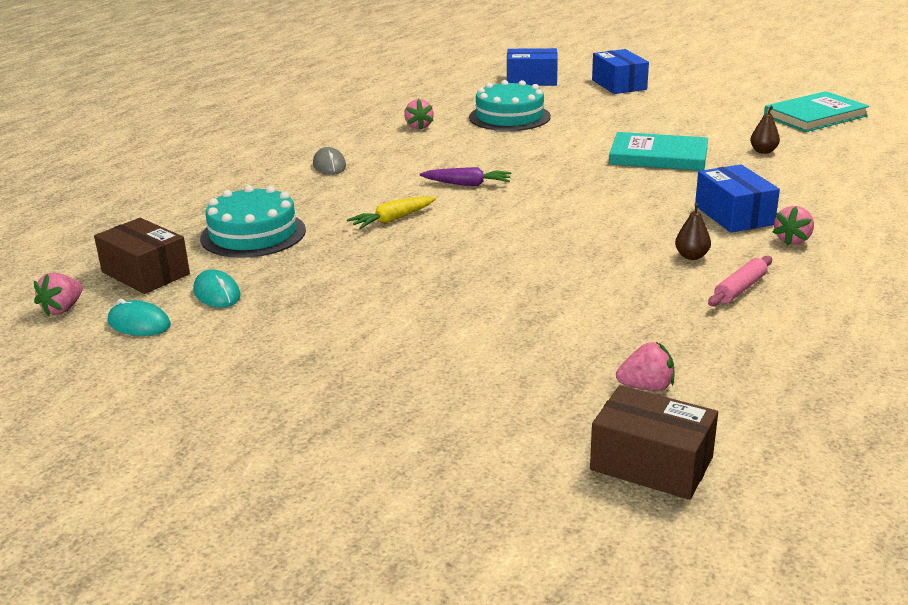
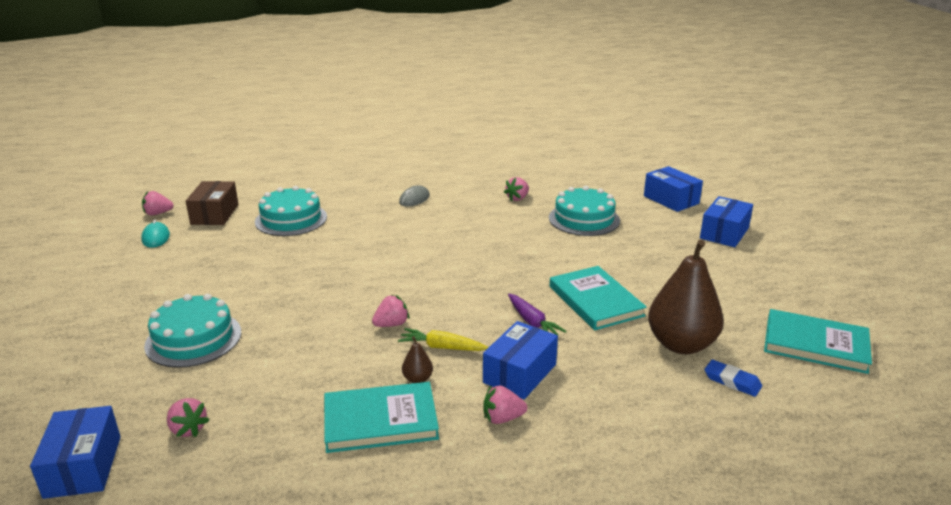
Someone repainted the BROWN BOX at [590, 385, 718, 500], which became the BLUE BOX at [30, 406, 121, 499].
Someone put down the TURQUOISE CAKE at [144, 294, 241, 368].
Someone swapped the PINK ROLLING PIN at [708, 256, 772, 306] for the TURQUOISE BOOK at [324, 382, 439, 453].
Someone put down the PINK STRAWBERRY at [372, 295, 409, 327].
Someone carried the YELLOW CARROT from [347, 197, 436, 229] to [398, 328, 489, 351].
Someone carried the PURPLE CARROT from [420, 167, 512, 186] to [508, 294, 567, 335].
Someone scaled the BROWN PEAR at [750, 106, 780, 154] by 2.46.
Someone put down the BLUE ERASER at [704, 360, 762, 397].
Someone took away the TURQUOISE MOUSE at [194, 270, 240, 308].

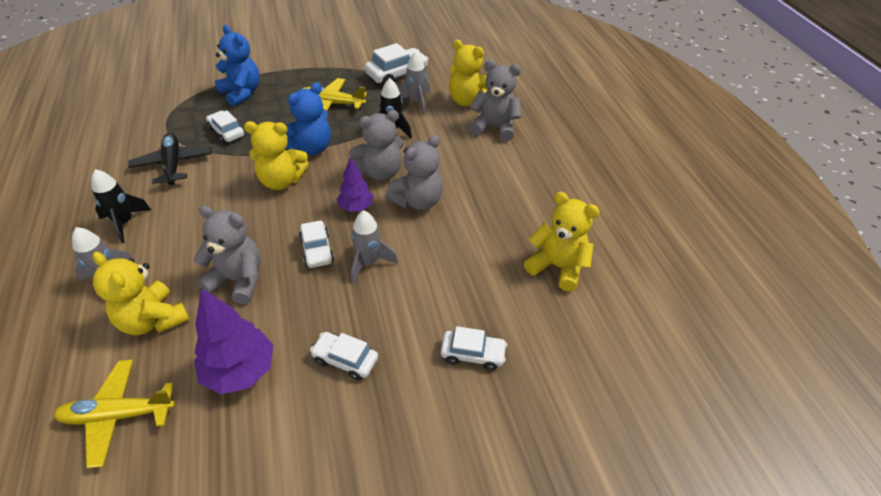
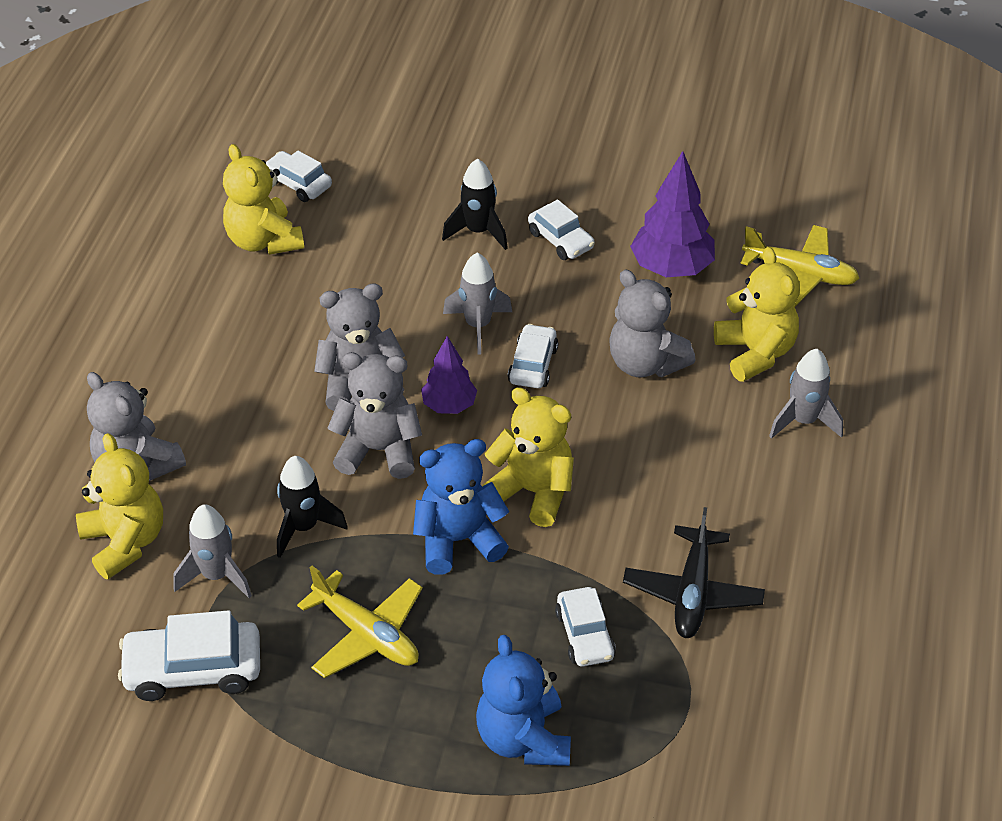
Someone carried the WHITE CAR from [441, 326, 507, 371] to [265, 151, 332, 202].
Someone carried the BLACK ROCKET from [91, 169, 151, 243] to [442, 158, 508, 250].

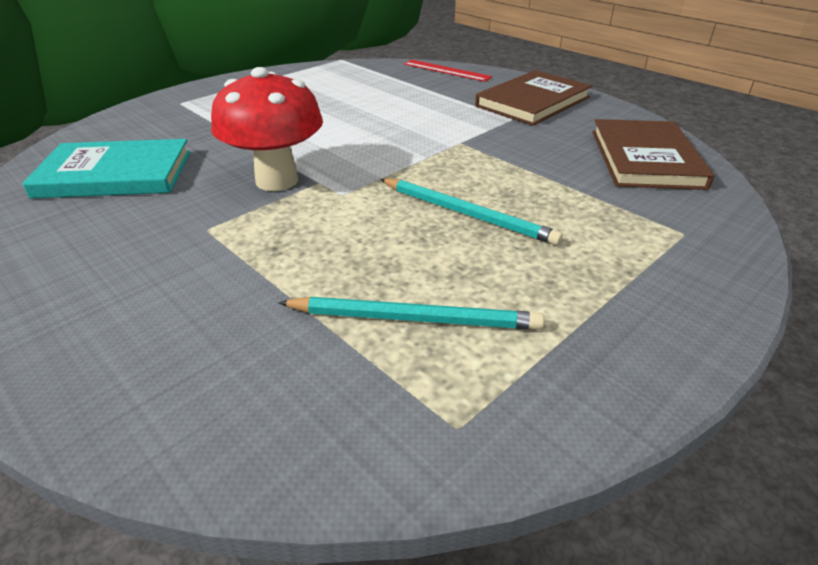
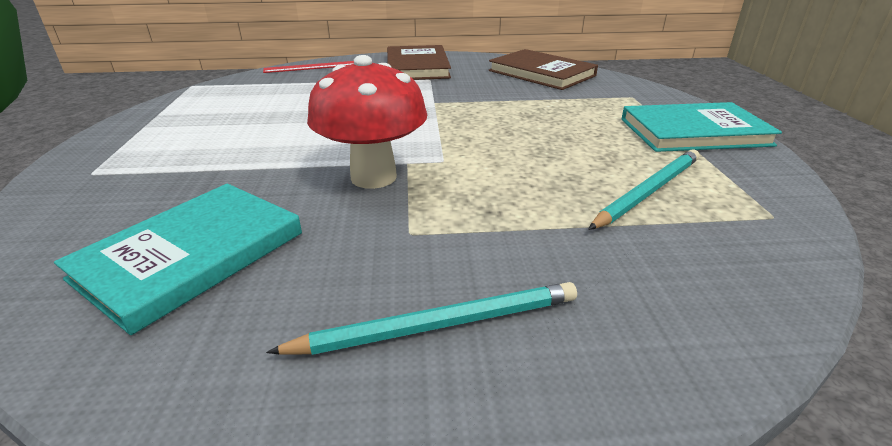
Someone carried the TURQUOISE PENCIL from [380, 178, 563, 245] to [266, 282, 577, 355].
Someone put down the TURQUOISE BOOK at [621, 102, 782, 152].

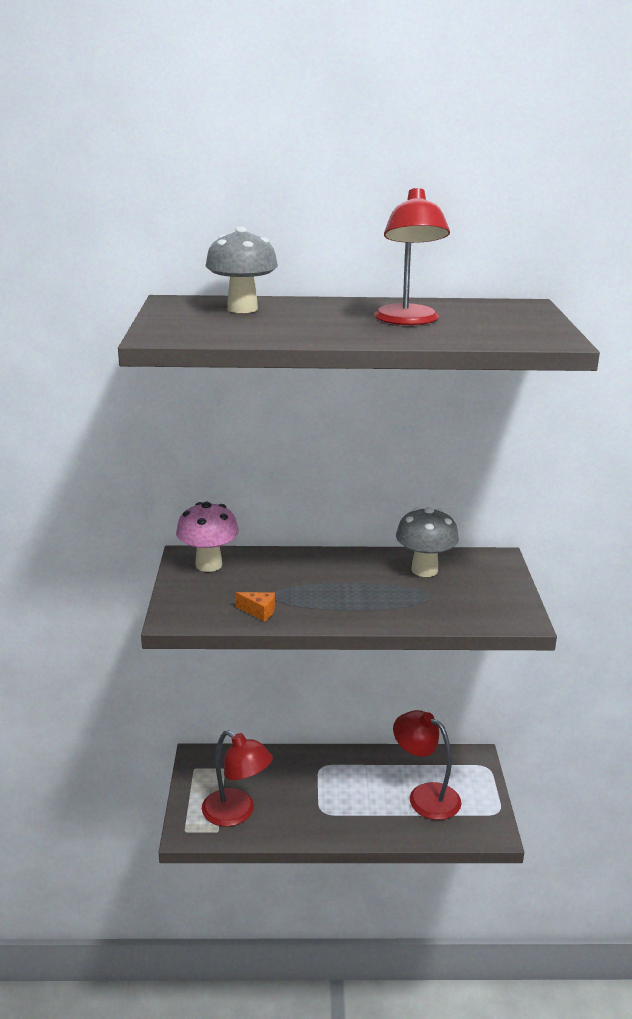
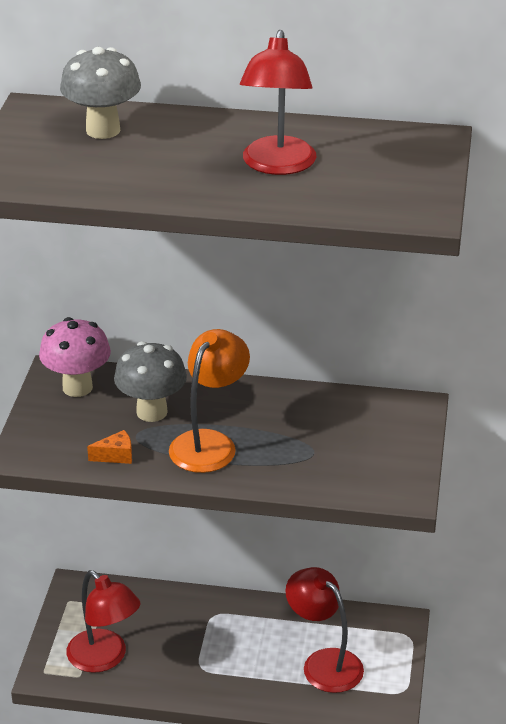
Someone rotated the ORANGE CHEESE at [236, 592, 275, 621] by 45 degrees counterclockwise.
Someone carried the GREY MUSHROOM from [396, 507, 459, 577] to [114, 341, 187, 422].
Someone put down the ORANGE LAMP at [169, 329, 250, 473].

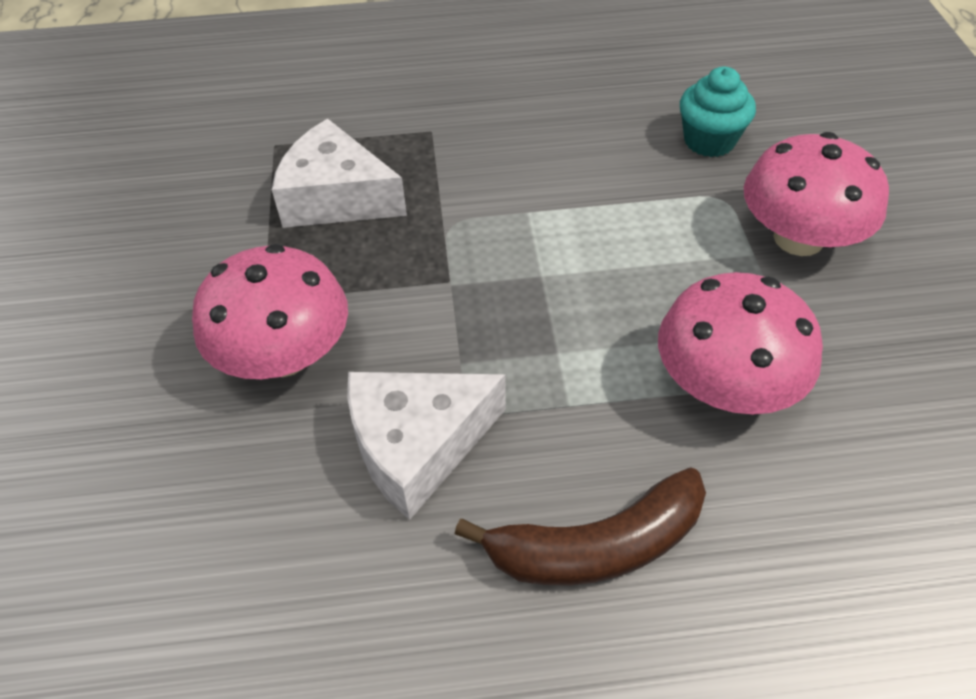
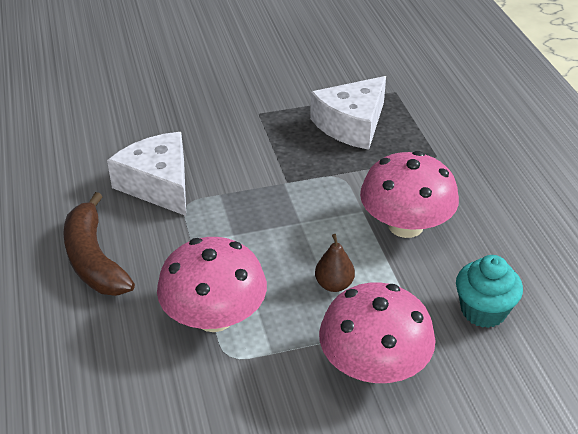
Someone rotated the WHITE CHEESE at [272, 119, 407, 228] by 150 degrees counterclockwise.
Someone put down the BROWN PEAR at [315, 234, 355, 292].
Someone carried the PINK MUSHROOM from [192, 244, 348, 379] to [360, 151, 459, 238].

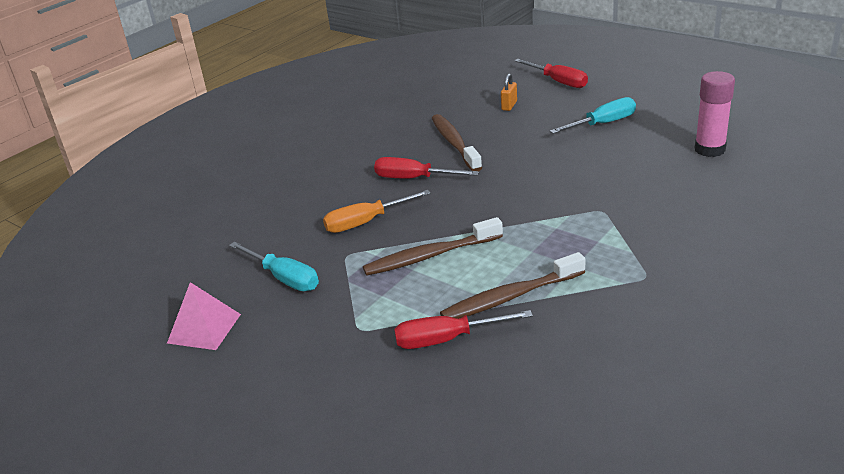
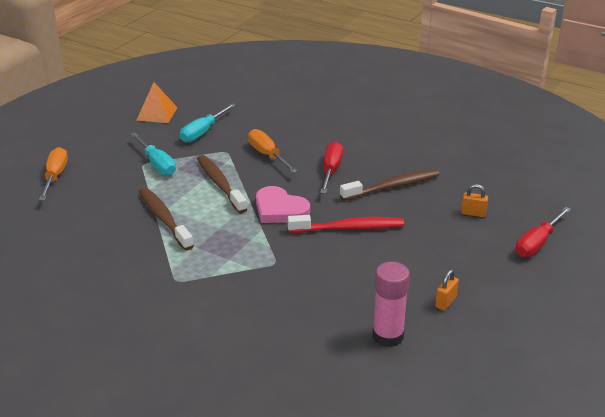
Someone put down the ORANGE SCREWDRIVER at [39, 147, 68, 200].
Someone carried the TURQUOISE SCREWDRIVER from [549, 97, 636, 134] to [130, 133, 176, 176].
Someone repainted the PINK PYRAMID at [167, 282, 241, 350], which became the ORANGE PYRAMID at [136, 82, 178, 123].
Someone put down the PINK HEART at [256, 186, 310, 223].
Someone put down the RED TOOTHBRUSH at [288, 215, 404, 233].
Someone put down the ORANGE PADLOCK at [435, 270, 459, 310].
Someone took away the RED SCREWDRIVER at [394, 310, 533, 349].

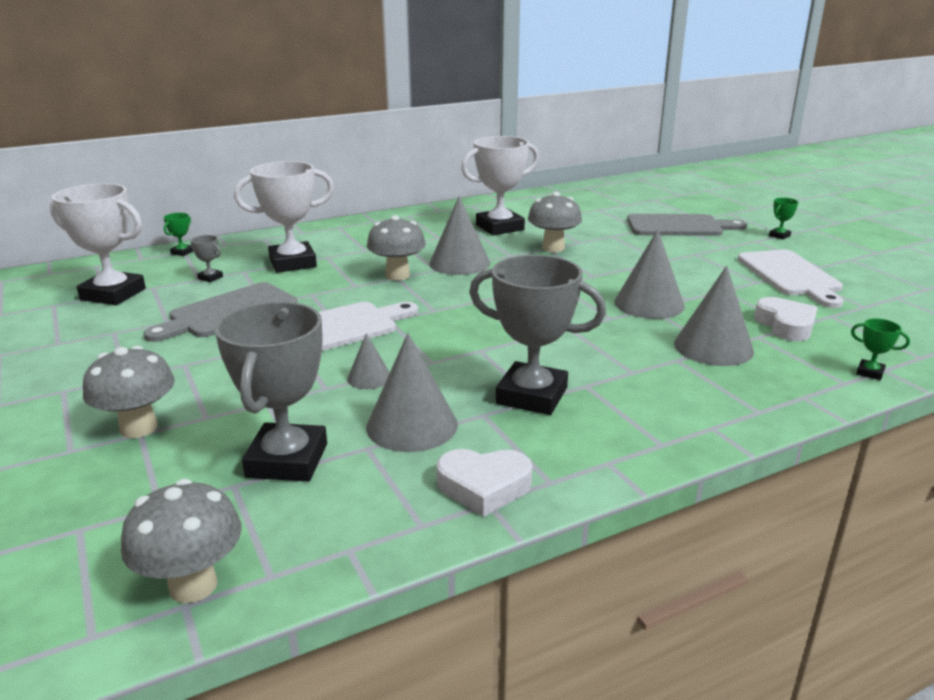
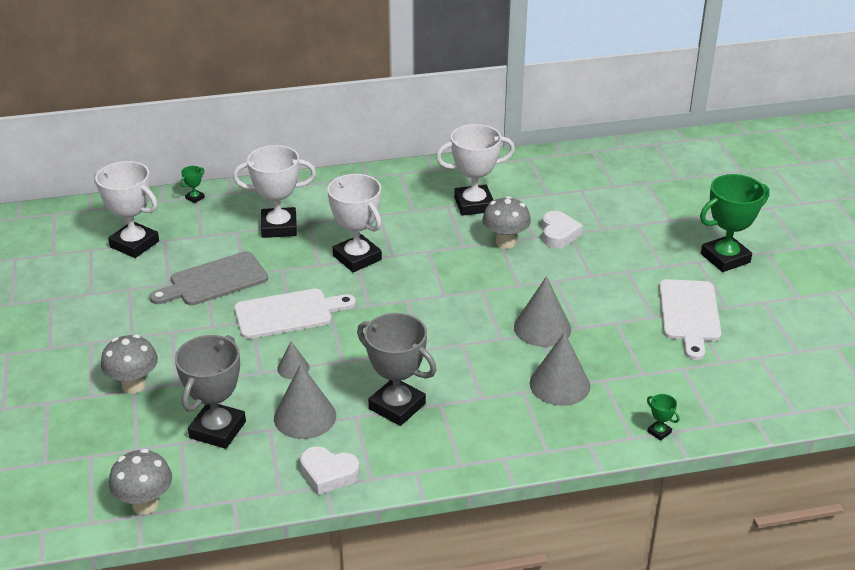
Someone swapped the GREY MUSHROOM at [367, 215, 426, 281] for the WHITE TROPHY at [328, 174, 382, 272].
Someone carried the WHITE HEART from [754, 297, 817, 341] to [542, 211, 583, 248].
Someone scaled the GREEN TROPHY at [769, 198, 798, 239] by 2.43.
Someone took away the GREY TROPHY at [191, 235, 223, 282].
Someone took away the GREY CONE at [429, 196, 490, 275].
Someone took away the GREY CUTTING BOARD at [627, 214, 747, 236].

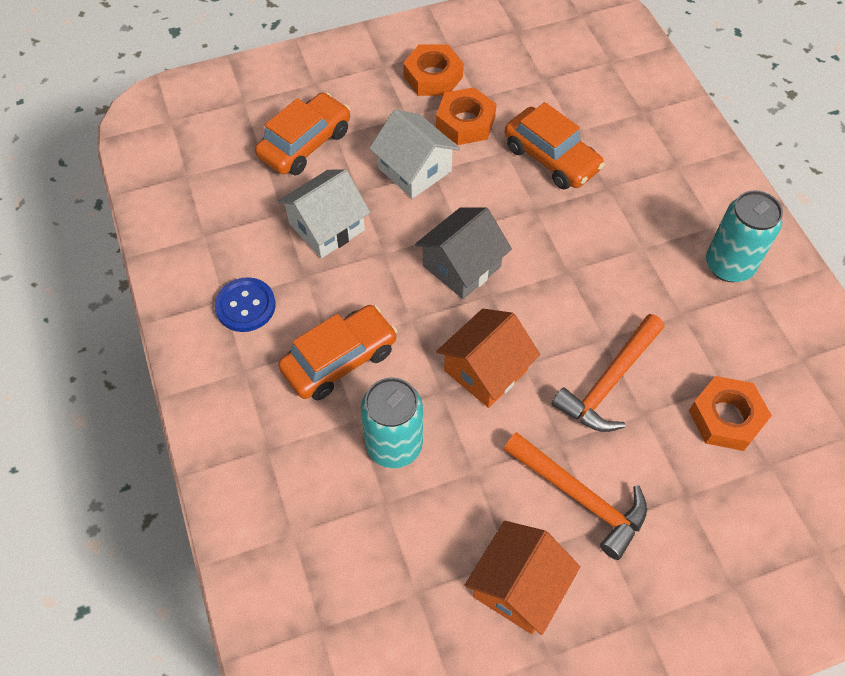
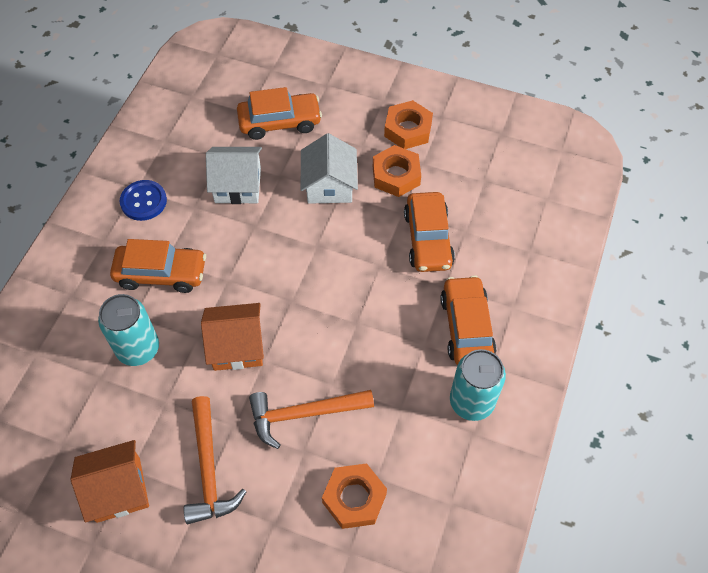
Someone put down the ORANGE CAR at [440, 275, 496, 365].
Someone took away the GREY HOUSE at [415, 208, 512, 299].

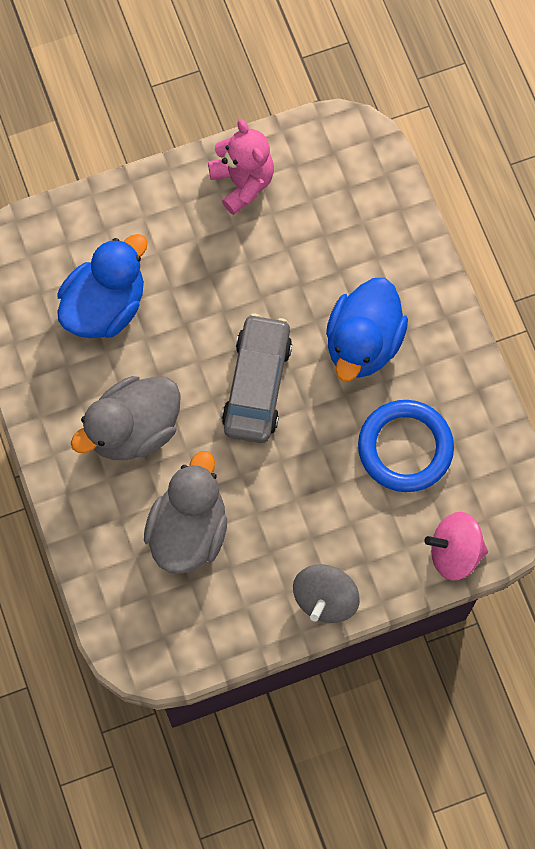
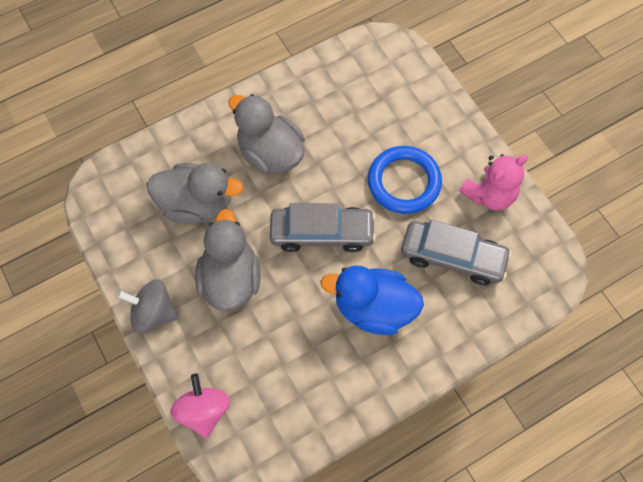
Someone put down the GREY DUCK at [195, 209, 261, 311].
Someone carried the BLUE RING from [358, 400, 454, 492] to [368, 146, 442, 214].
Someone put down the GREY CAR at [401, 220, 512, 285].
Someone took away the BLUE DUCK at [57, 234, 147, 338].

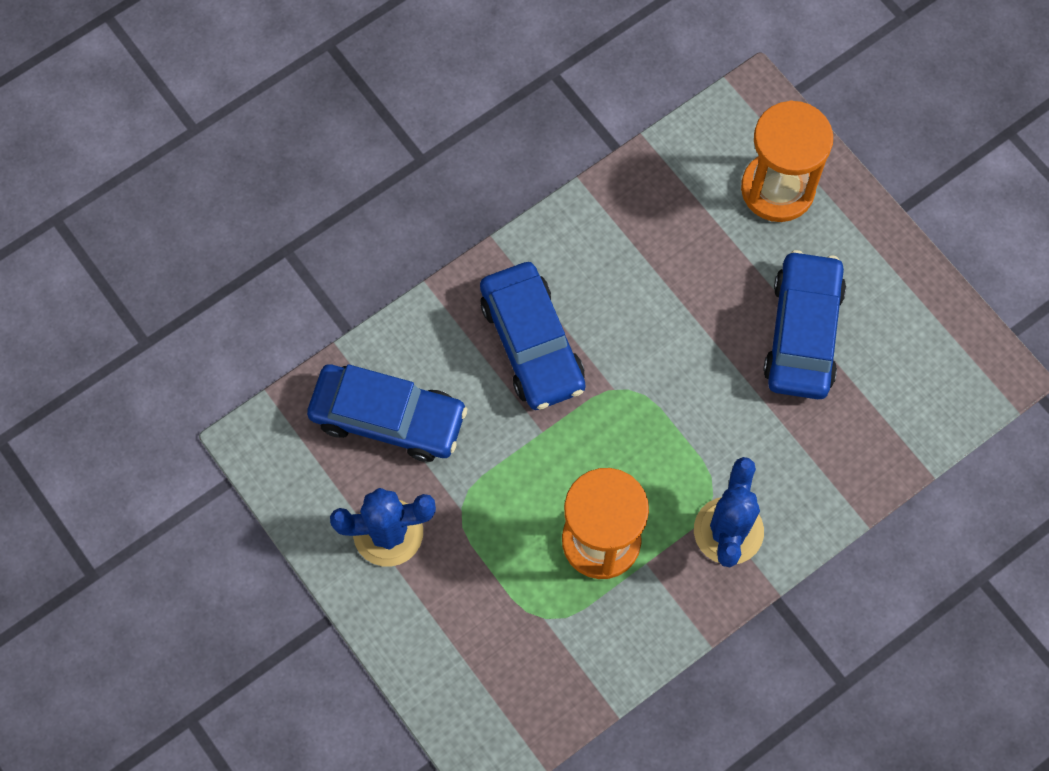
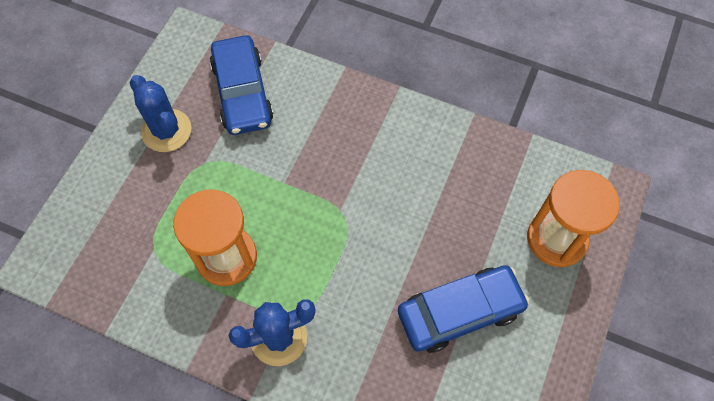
Someone took away the BLUE CAR at [480, 262, 585, 410].

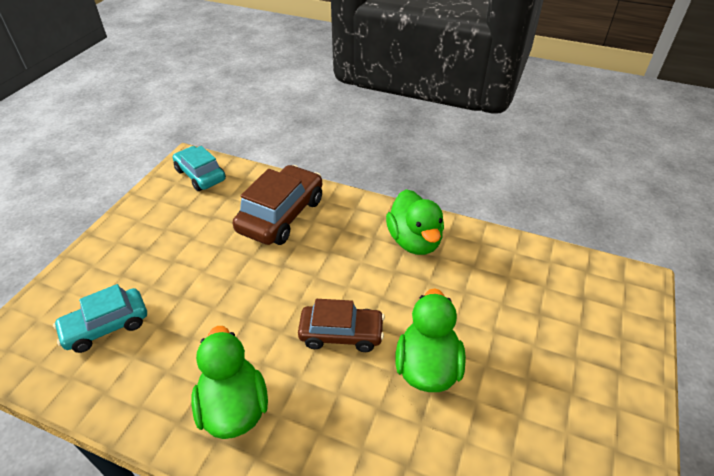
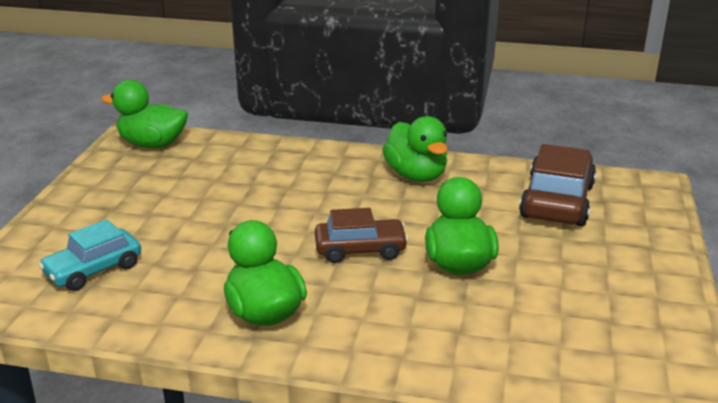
Someone swapped the TURQUOISE CAR at [173, 146, 226, 191] for the GREEN DUCK at [101, 80, 188, 148].
Someone carried the BROWN CAR from [233, 165, 322, 245] to [519, 144, 596, 226].

